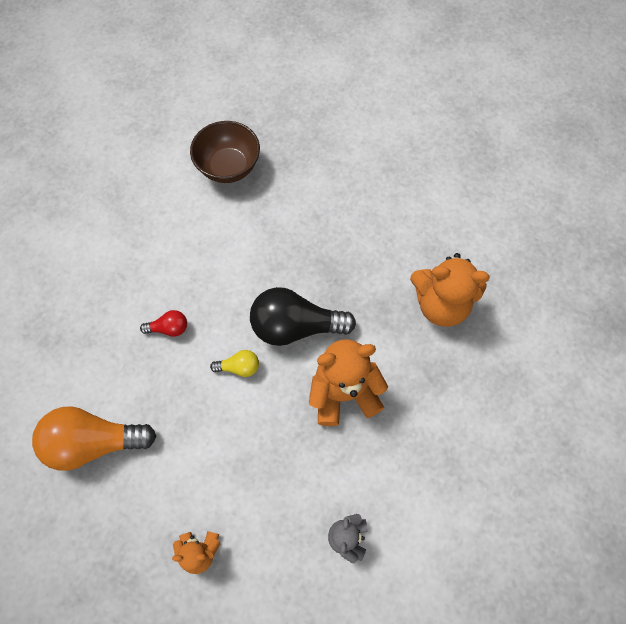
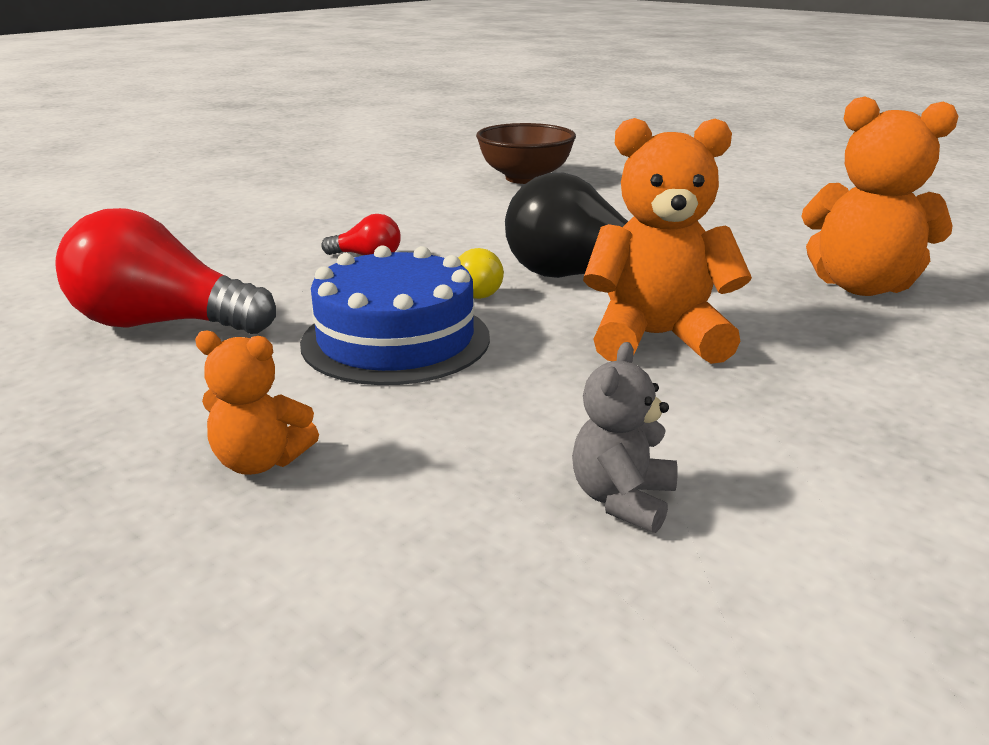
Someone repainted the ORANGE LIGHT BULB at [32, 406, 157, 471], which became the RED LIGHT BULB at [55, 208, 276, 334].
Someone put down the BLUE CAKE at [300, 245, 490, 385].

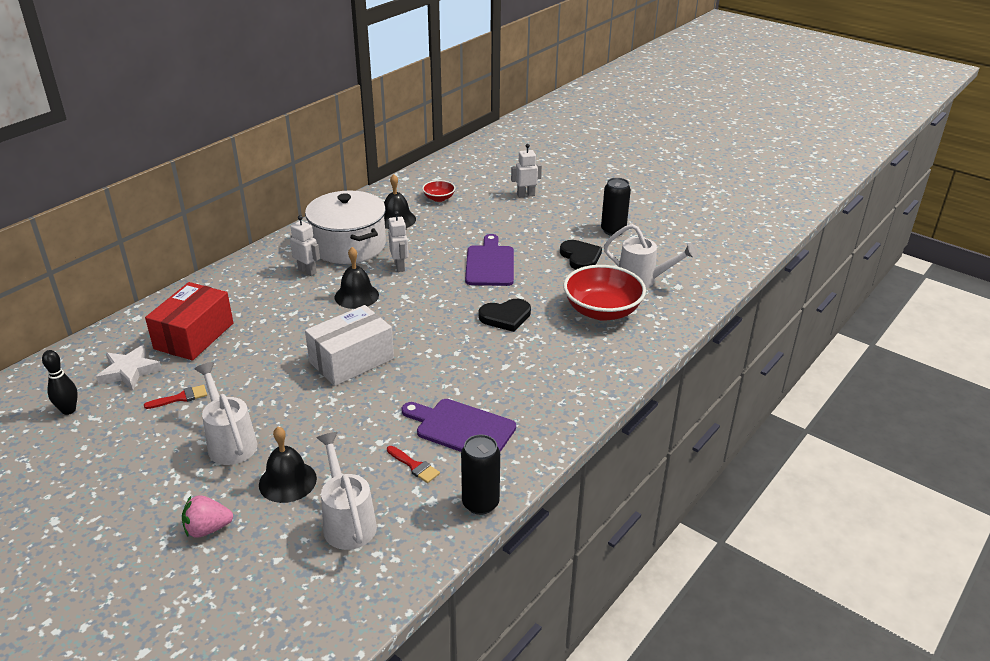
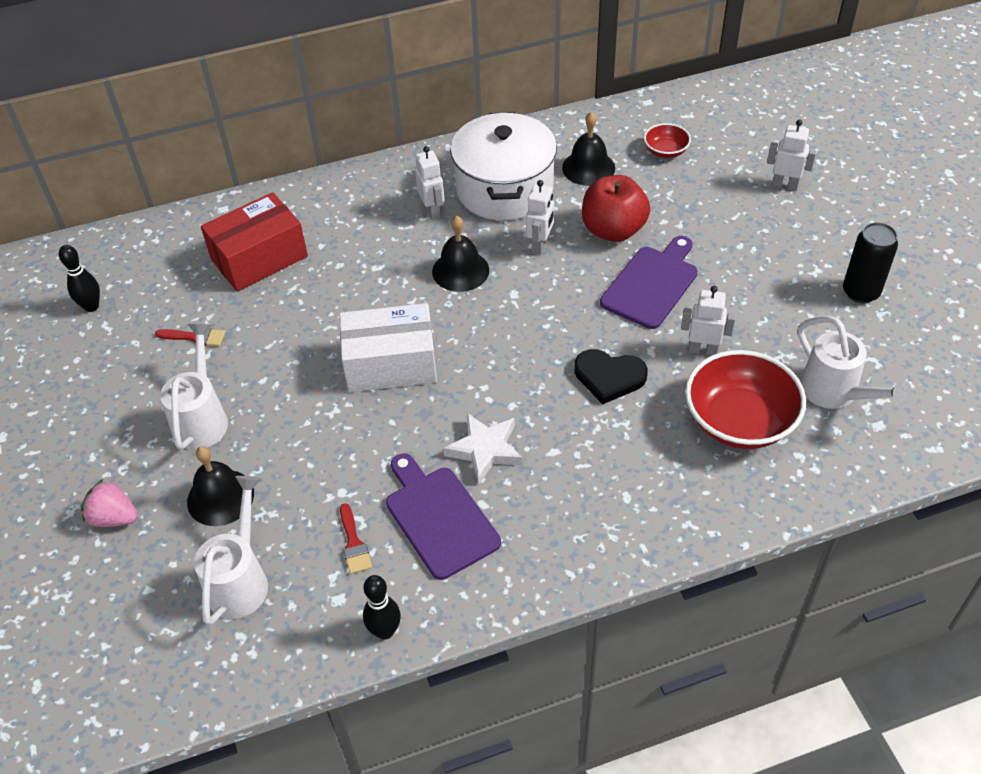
Someone swapped the BLACK CAN at [461, 434, 500, 515] for the BLACK BOWLING PIN at [363, 575, 401, 639].
Someone carried the WHITE STAR from [96, 345, 162, 390] to [443, 413, 523, 485].
Someone put down the RED APPLE at [582, 175, 650, 242].
Someone put down the WHITE ROBOT at [681, 286, 736, 355].
Someone took away the BLACK HEART at [560, 240, 602, 270].

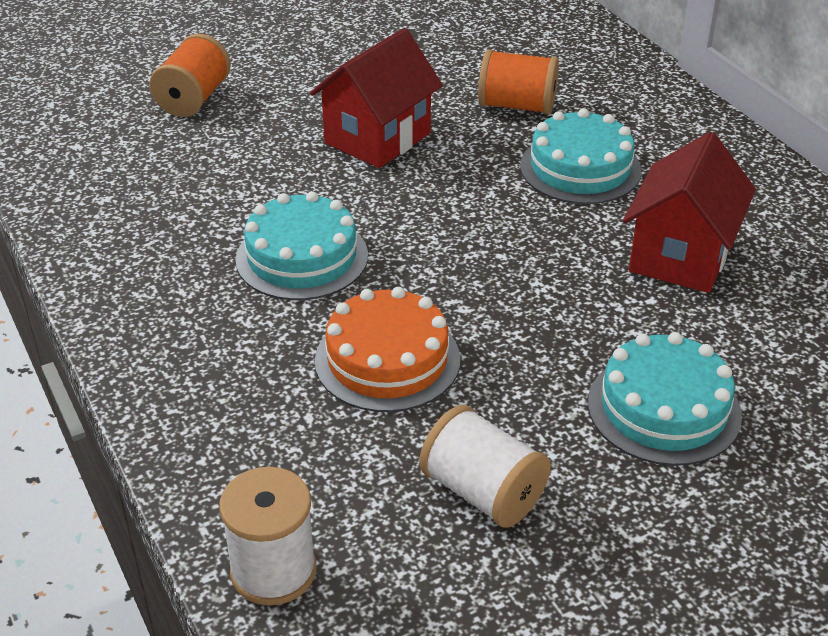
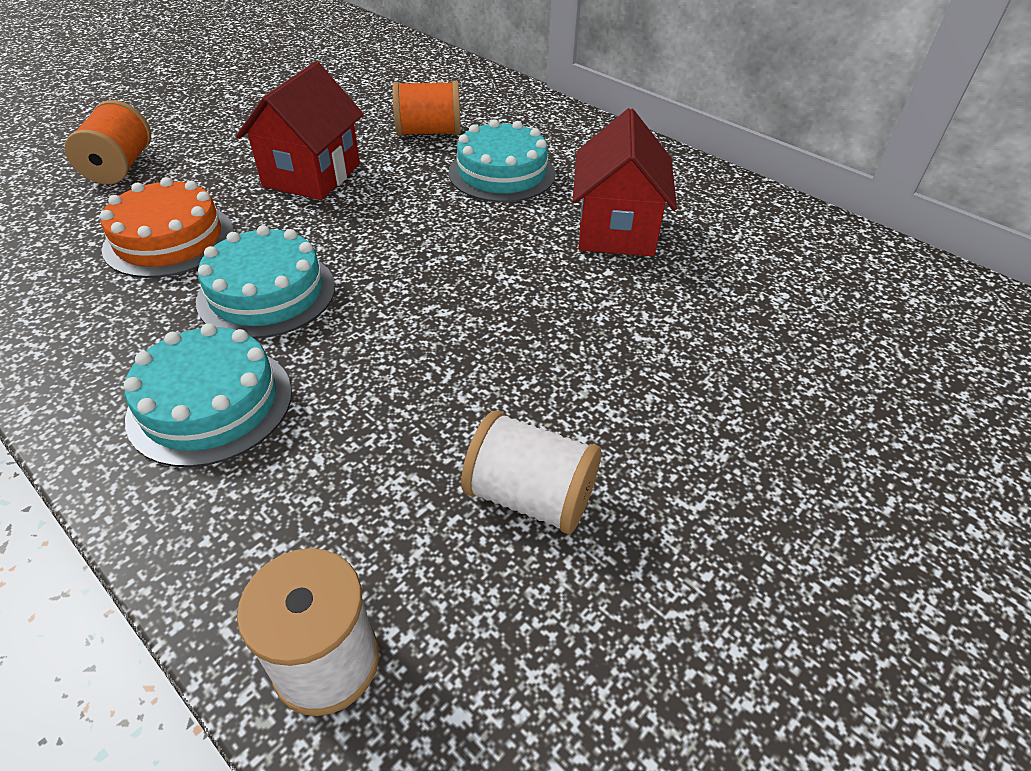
Someone carried the ORANGE CAKE from [315, 287, 460, 412] to [100, 177, 234, 278].
Someone carried the TURQUOISE CAKE from [588, 332, 742, 466] to [124, 323, 292, 467].

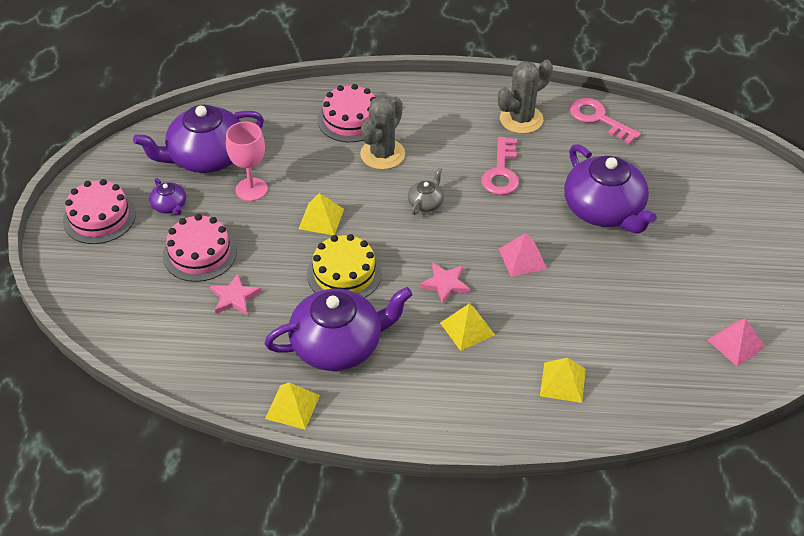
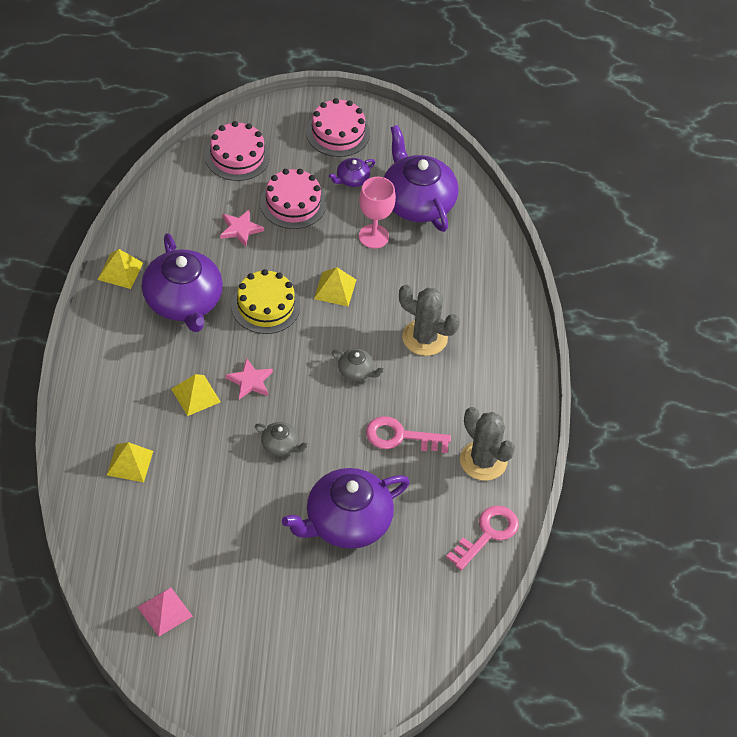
Someone carried the PINK CAKE from [318, 84, 376, 142] to [205, 121, 270, 181].
Someone swapped the PINK PYRAMID at [499, 233, 547, 277] for the GREY TEAPOT at [255, 422, 309, 456].

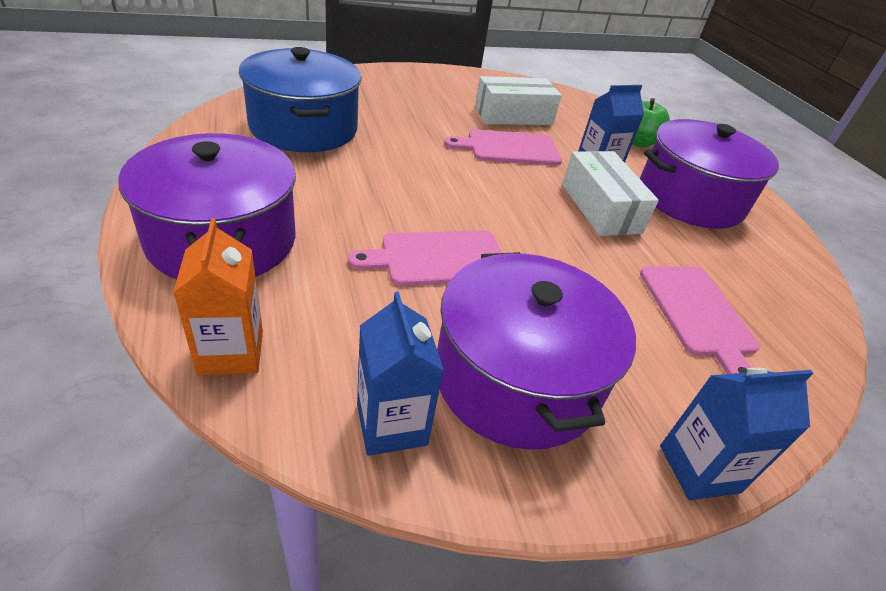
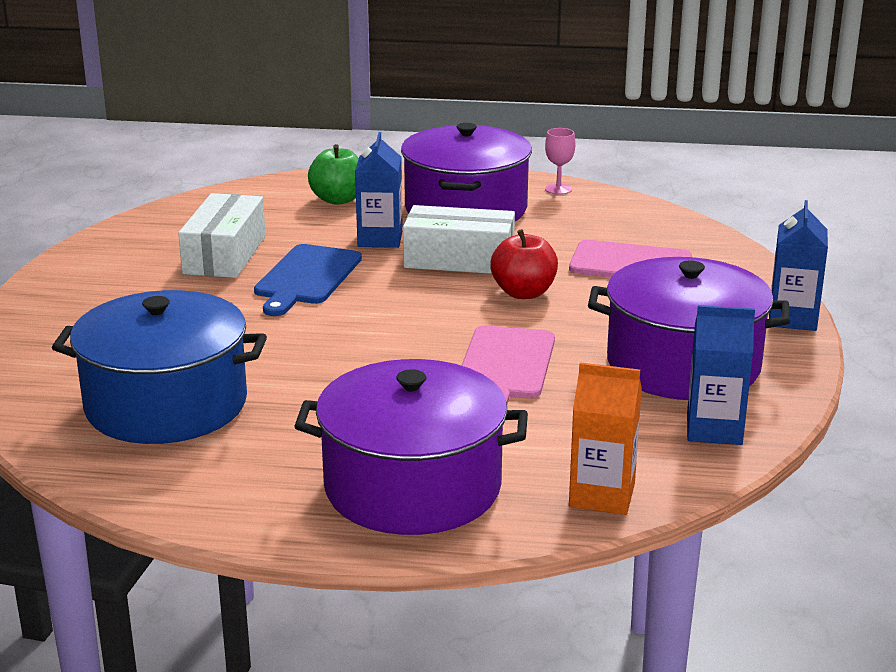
Someone repainted the PINK CUTTING BOARD at [444, 129, 562, 166], which became the BLUE CUTTING BOARD at [254, 244, 362, 316].
Someone put down the RED APPLE at [490, 229, 558, 299].
Someone put down the PINK GOBLET at [545, 128, 575, 195].

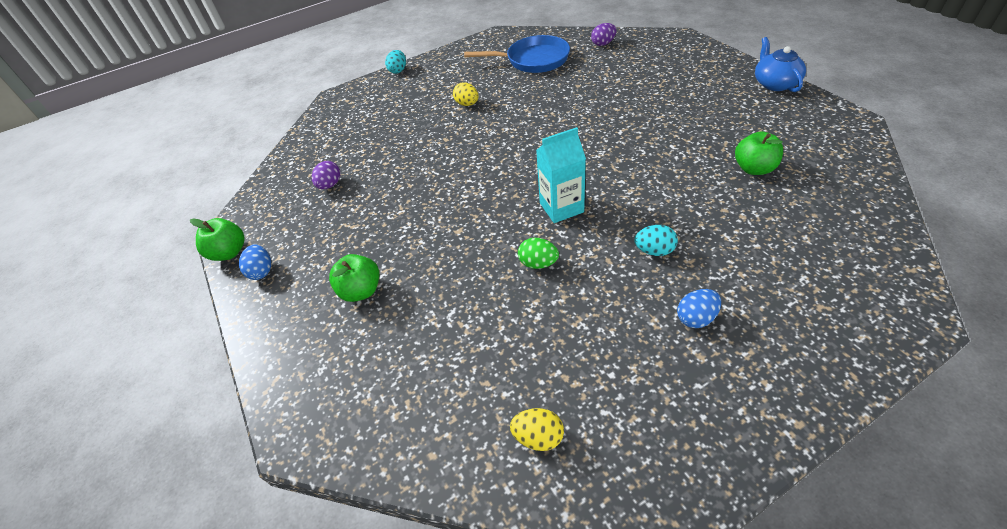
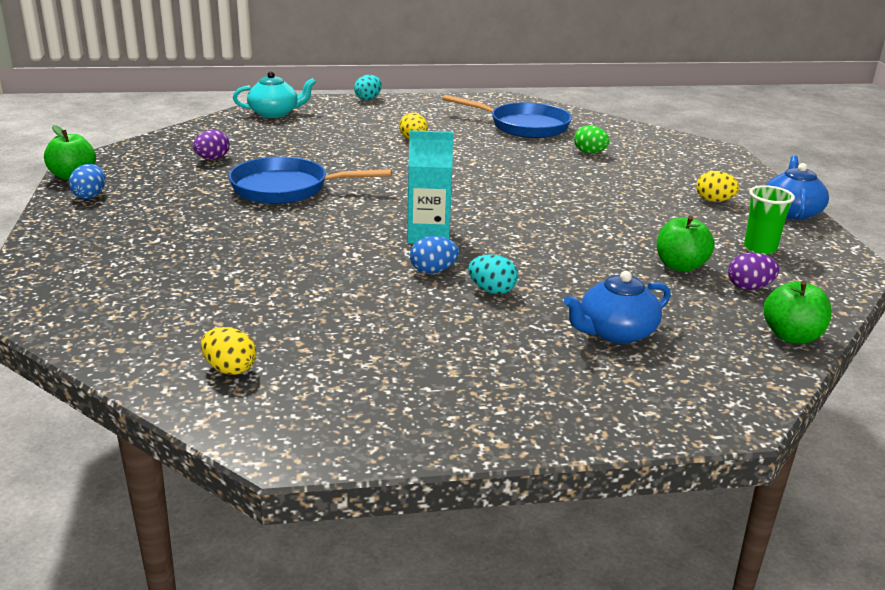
Someone put down the BLUE PAN at [228, 157, 392, 204].
Someone put down the TURQUOISE TEAPOT at [233, 71, 316, 118].
Someone carried the BLUE EGG from [677, 289, 721, 328] to [410, 236, 459, 273].
Someone put down the BLUE TEAPOT at [564, 271, 671, 344].
Someone carried the GREEN EGG from [518, 238, 559, 269] to [574, 125, 610, 154].
Someone put down the YELLOW EGG at [696, 171, 739, 202].
Someone carried the PURPLE EGG from [591, 23, 617, 46] to [728, 252, 779, 290].
Someone put down the GREEN CUP at [744, 185, 795, 254].
Someone carried the GREEN APPLE from [329, 254, 379, 302] to [764, 281, 832, 344].

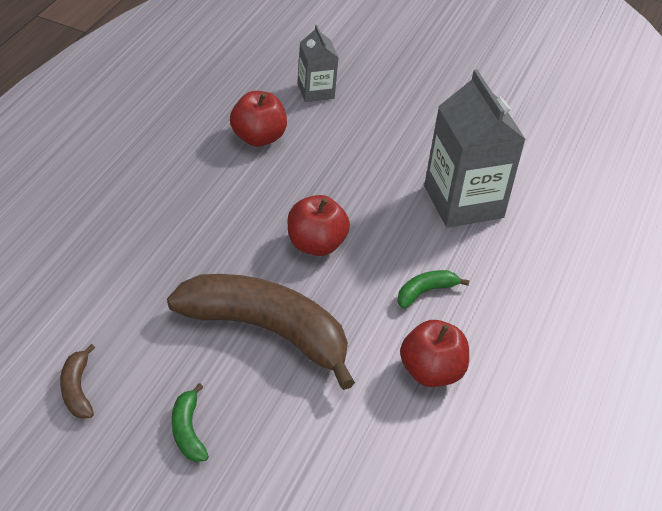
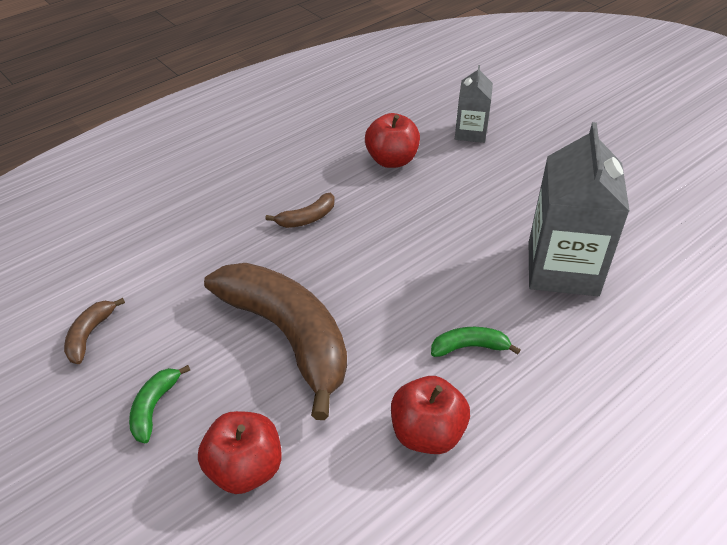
Someone carried the RED APPLE from [288, 195, 350, 256] to [198, 411, 282, 494].
Someone put down the BROWN BANANA at [266, 193, 335, 228].

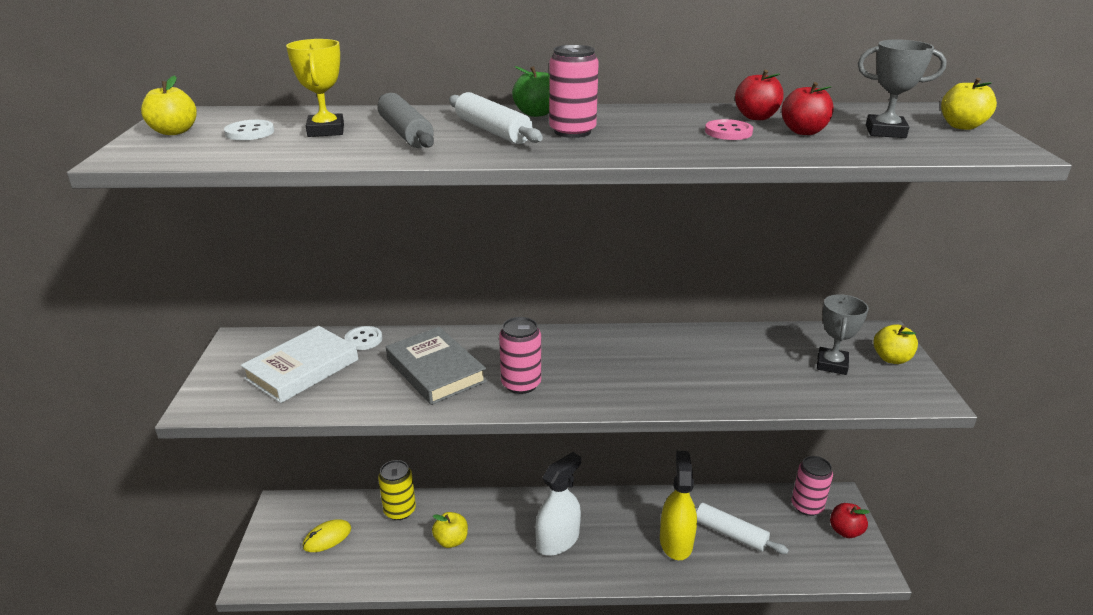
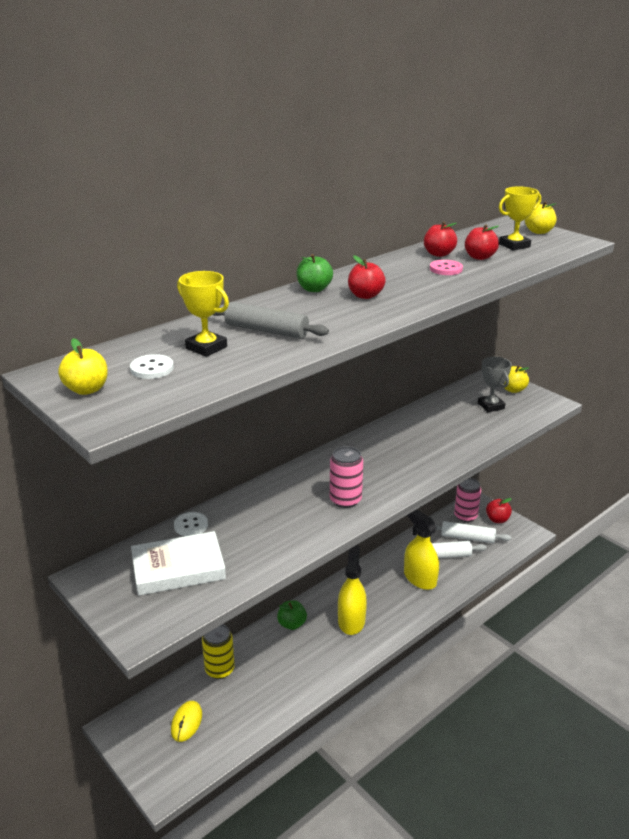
Someone rotated the WHITE BOOK at [241, 326, 358, 403] by 75 degrees clockwise.
Someone put down the GREEN APPLE at [277, 600, 307, 630].
Someone repainted the WHITE SPRAY BOTTLE at [535, 452, 581, 556], which became the YELLOW SPRAY BOTTLE at [338, 545, 367, 635].
Someone swapped the PINK CAN at [549, 45, 599, 138] for the RED APPLE at [348, 255, 386, 299].
Someone carried the WHITE ROLLING PIN from [449, 92, 543, 144] to [436, 521, 512, 543].
Someone repainted the GREY TROPHY at [858, 40, 947, 138], which became the YELLOW TROPHY at [499, 187, 541, 251].
Someone took away the GREY BOOK at [386, 327, 487, 405].
Someone took away the YELLOW APPLE at [432, 512, 468, 548].

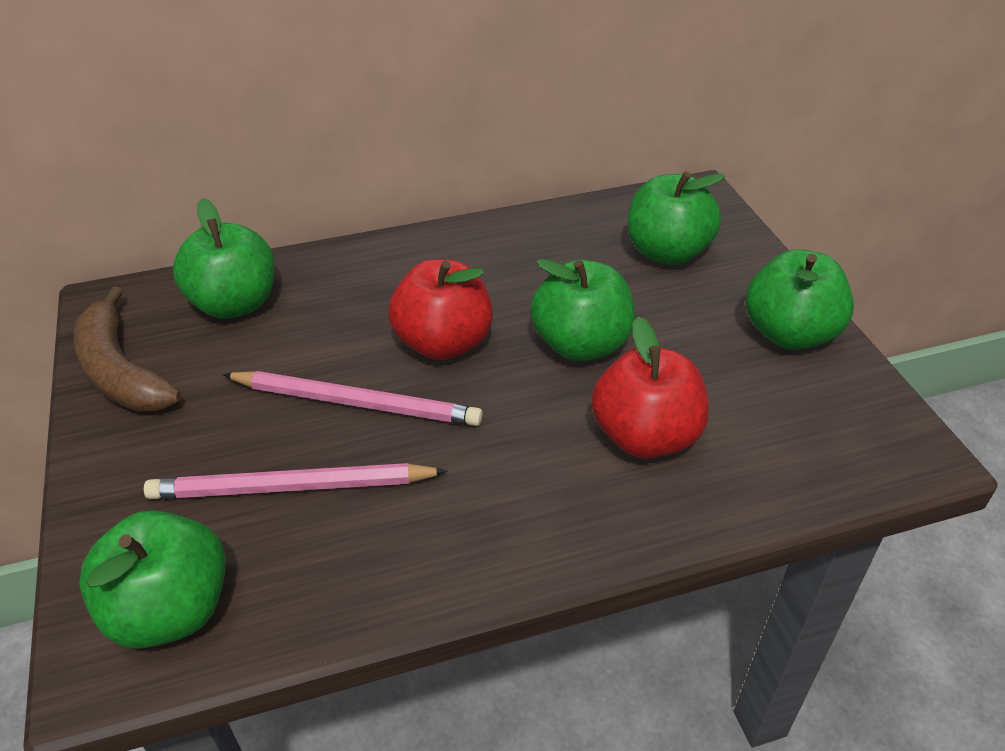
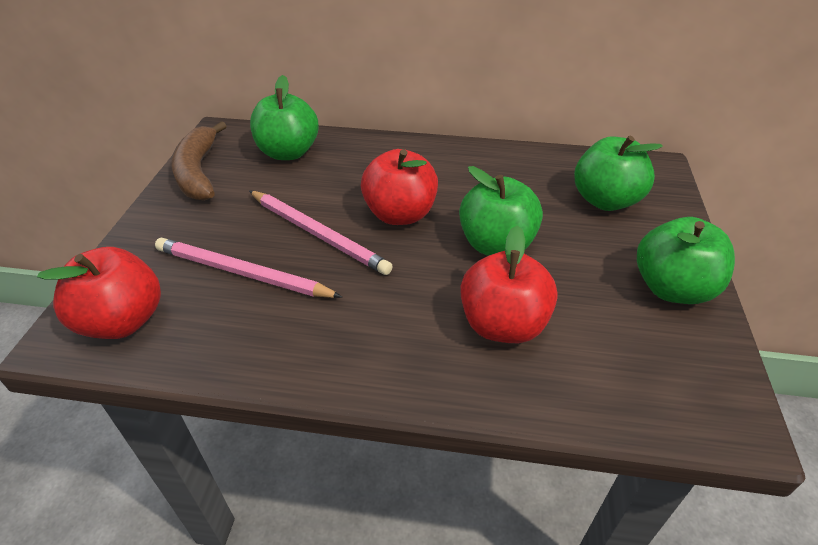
Someone repainted the GREEN APPLE at [79, 510, 226, 649], which became the RED APPLE at [37, 247, 161, 339].

